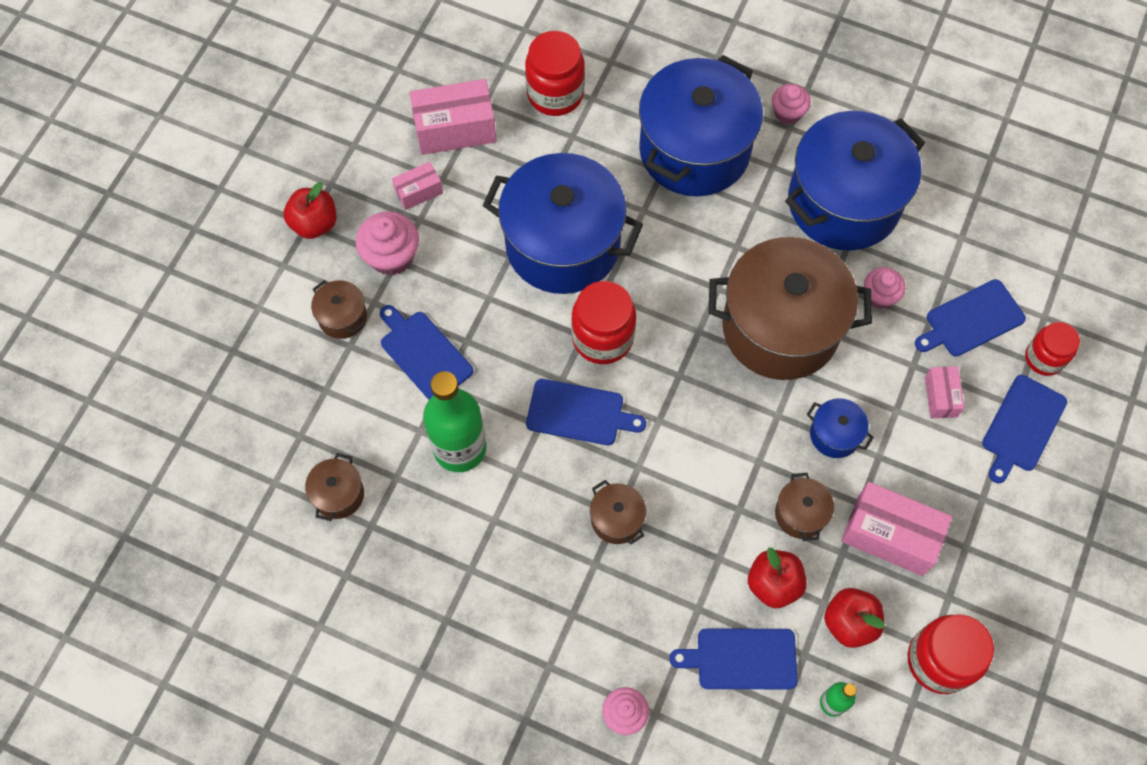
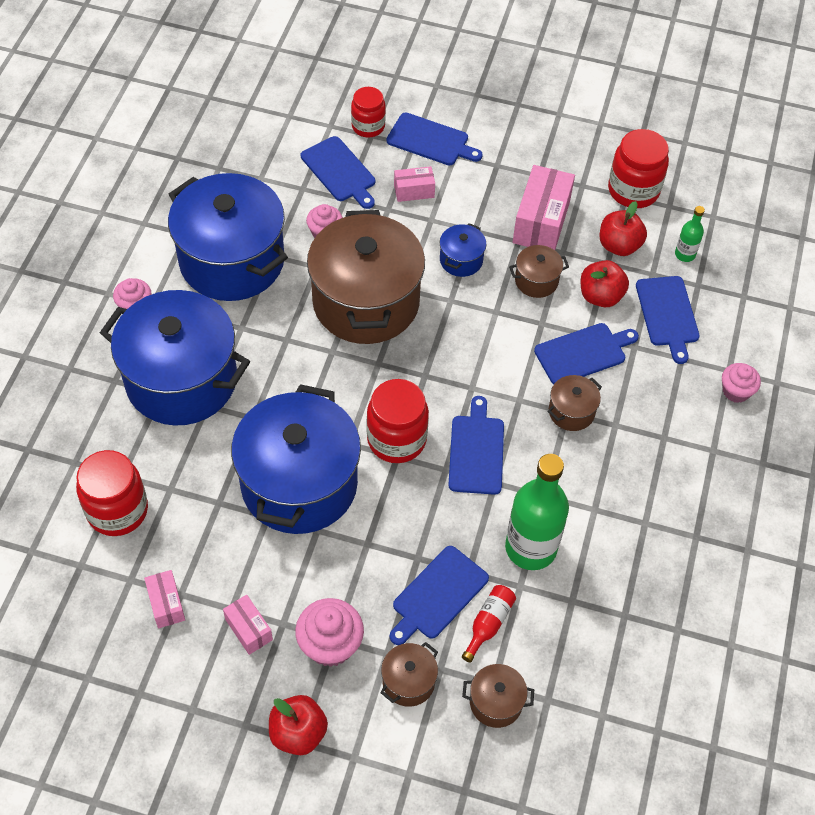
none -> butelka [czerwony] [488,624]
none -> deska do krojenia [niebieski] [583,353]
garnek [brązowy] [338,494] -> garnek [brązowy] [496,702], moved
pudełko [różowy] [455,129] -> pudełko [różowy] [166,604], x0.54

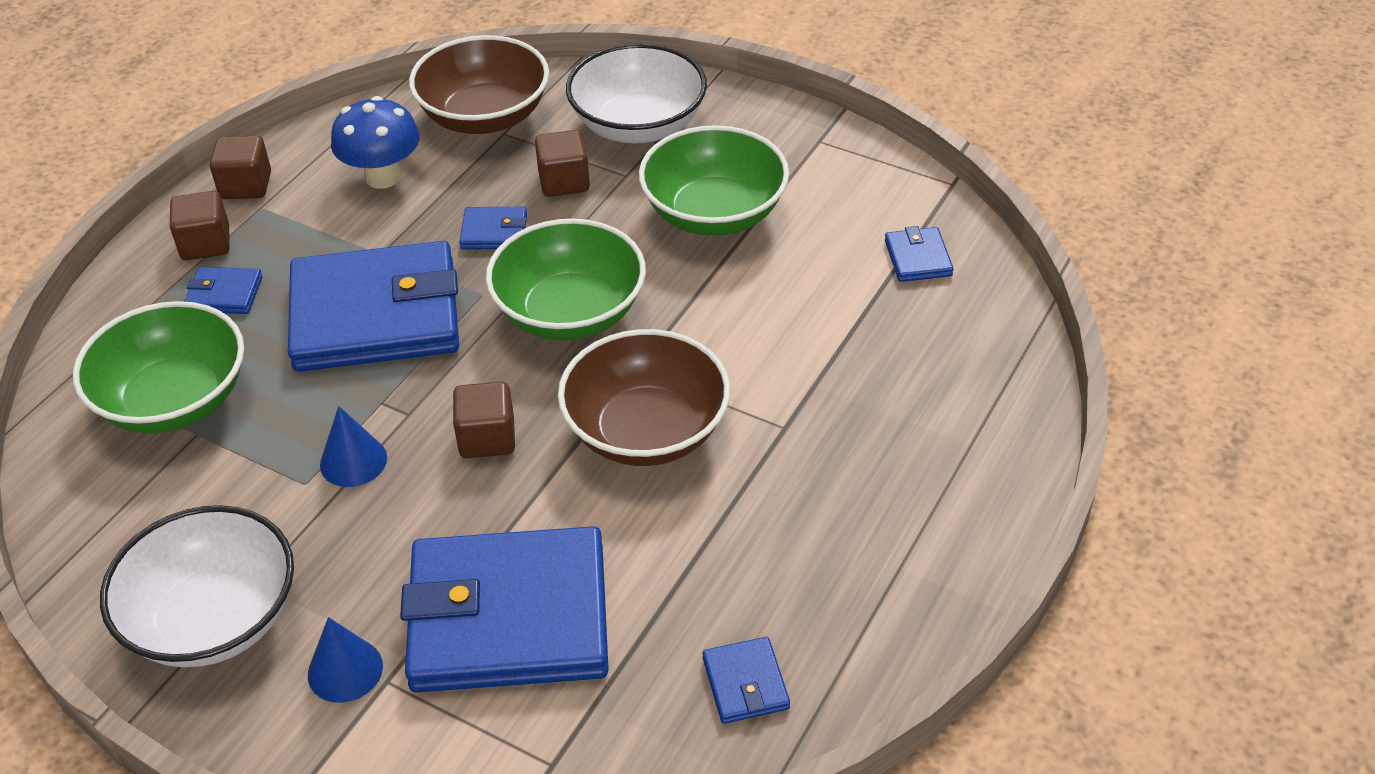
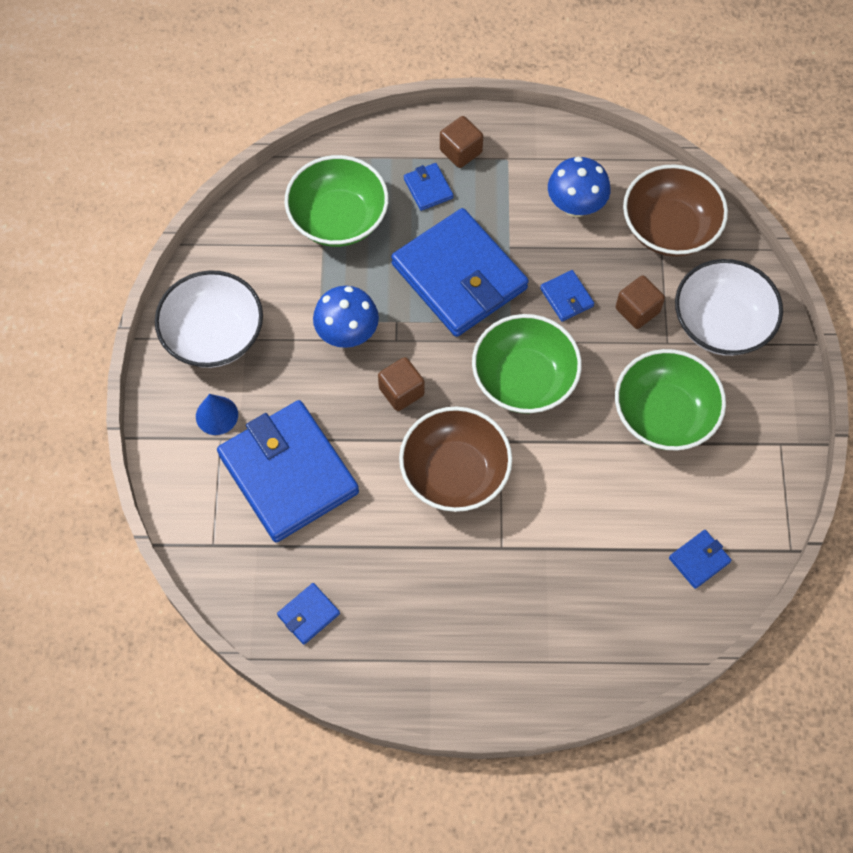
sześcian [brązowy] [246,186] -> none
stożek [niebieski] [353,461] -> grzyb [niebieski] [347,334]

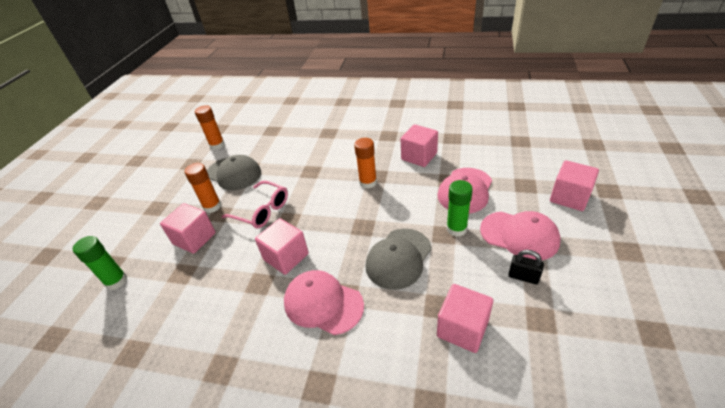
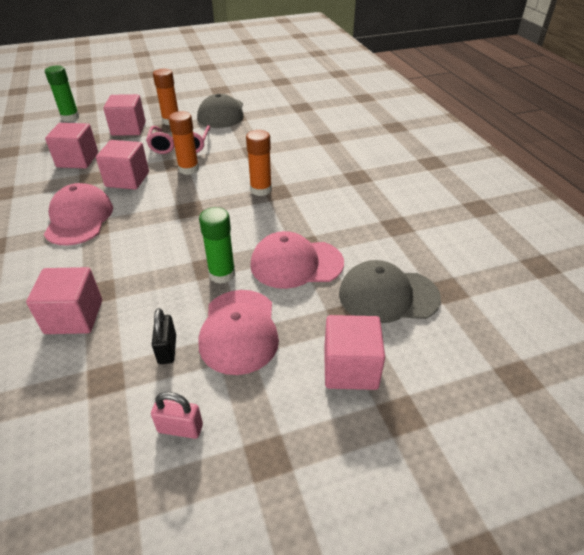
none -> kłódka [różowy] [180,428]
klej w sztyfcie [pomarańczowy] [217,145] -> klej w sztyfcie [pomarańczowy] [188,169], moved
czapka [szary] [398,258] -> czapka [szary] [388,295], moved
sześcian [różowy] [419,156] -> sześcian [różowy] [77,160], moved

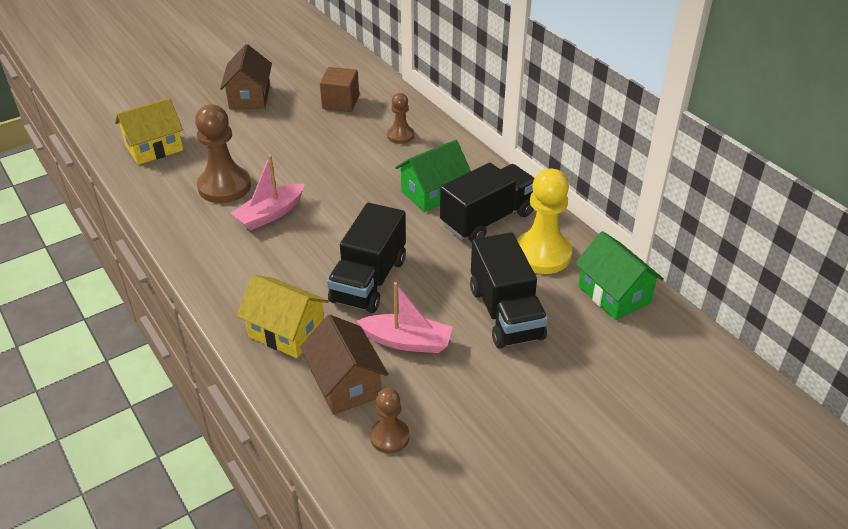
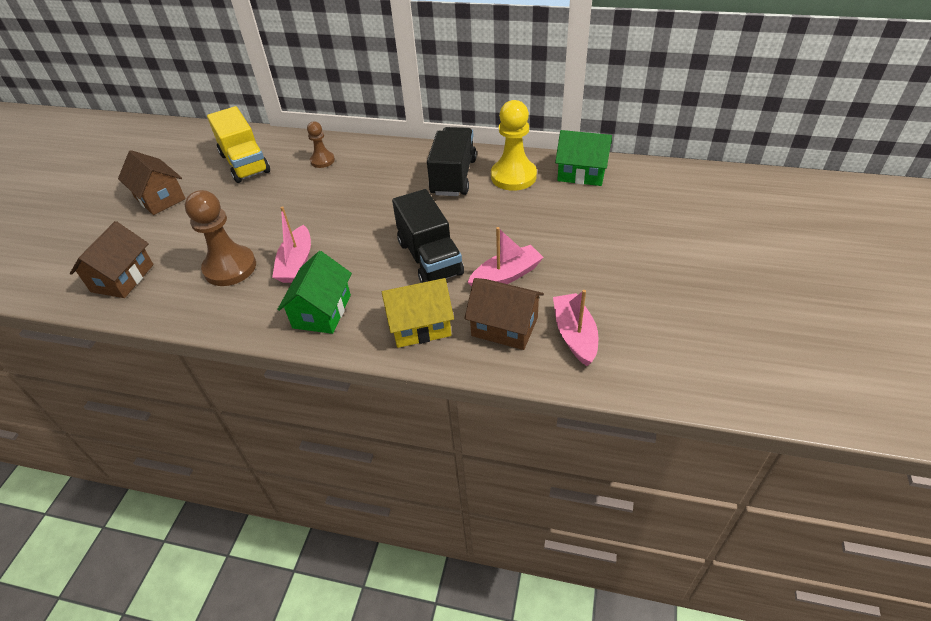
ciężarówka [czarny] [505,313] -> none
domek [zielony] [433,193] -> domek [zielony] [322,311], moved
sześcian [brązowy] [340,103] -> ciężarówka [żółty] [245,163]
pionek [brązowy] [389,437] -> łódka [różowy] [574,335]
domek [żółty] [154,148] -> domek [brązowy] [122,278]

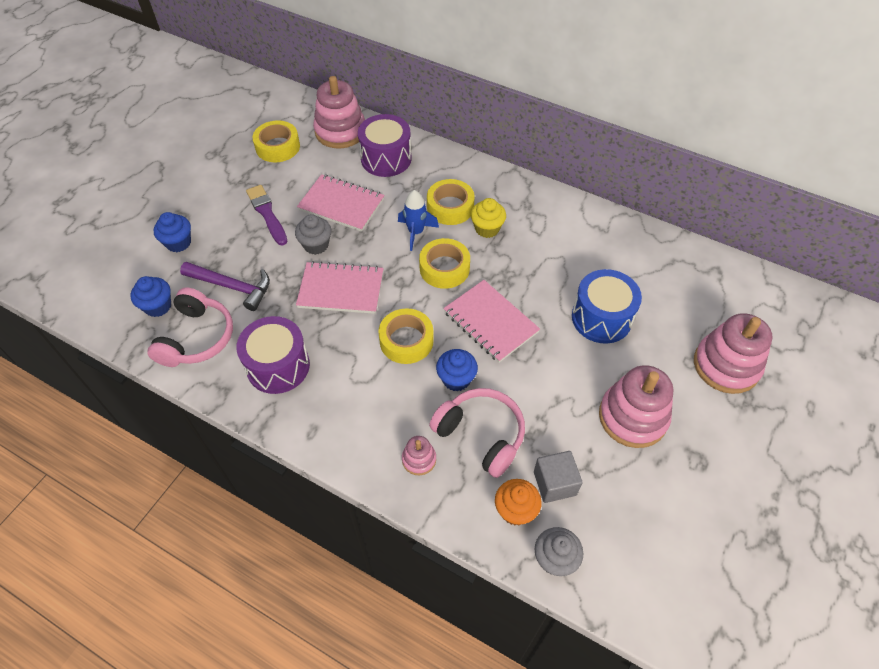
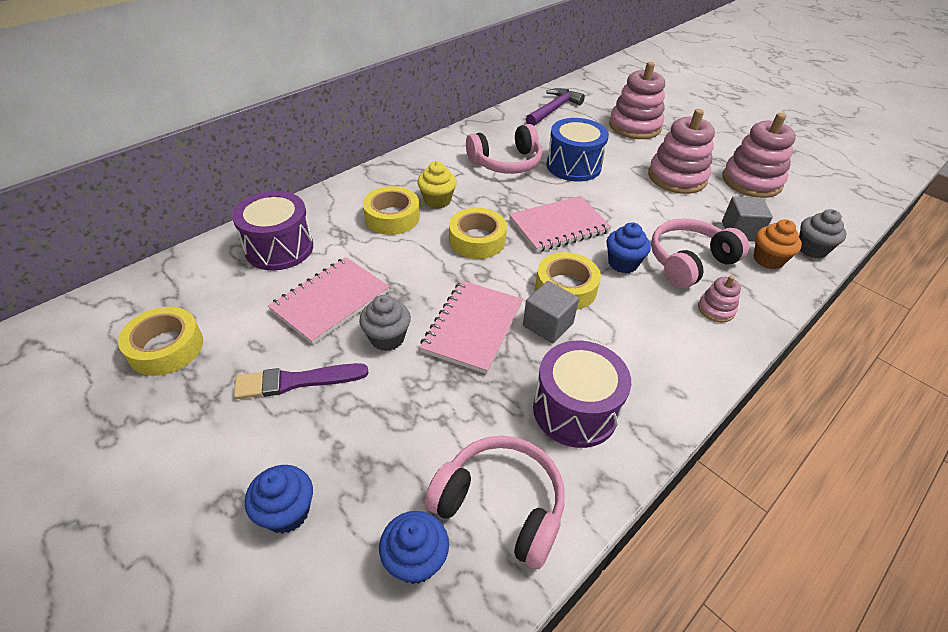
rakieta [niebieski] [416,232] -> none
none -> słuchawki [różowy] [506,162]
none -> sześcian [szary] [548,324]
młotek [fioletowy] [232,287] -> młotek [fioletowy] [554,109], moved
zabawka nakładanka [różowy] [340,131] -> zabawka nakładanka [różowy] [751,181], moved

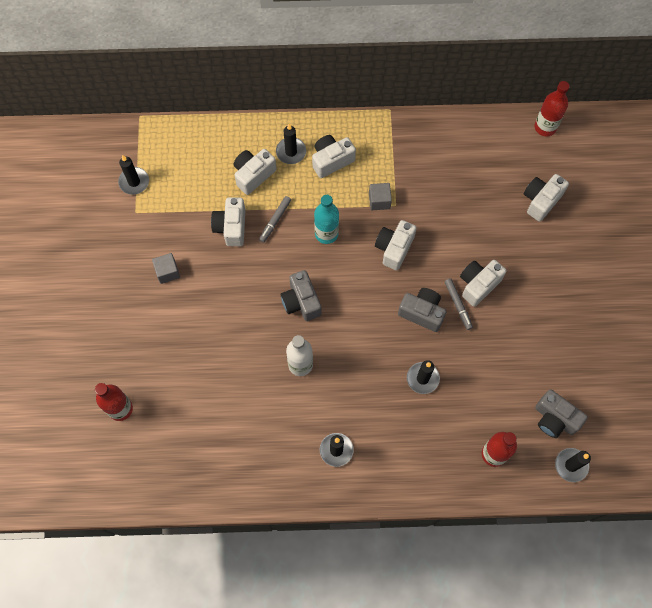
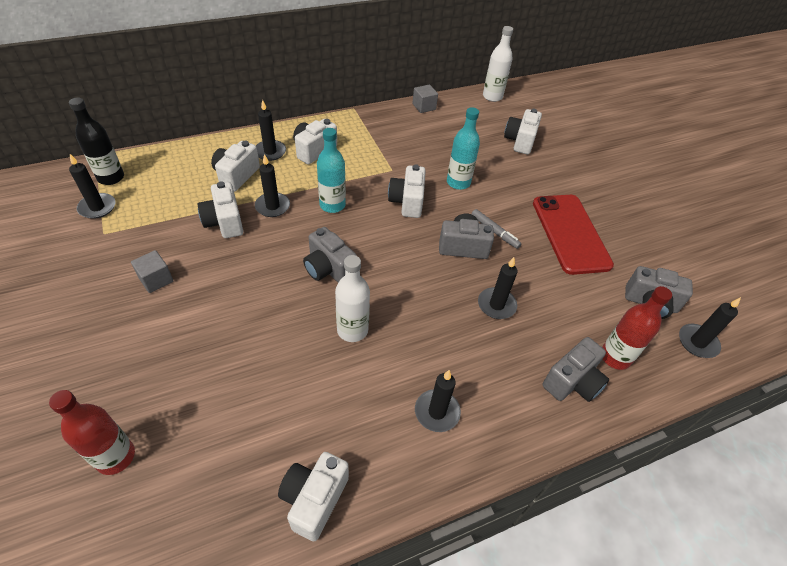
none -> butelka [czarny] [111,178]
none -> butelka [turkusowy] [458,182]
none -> telefon [czerwony] [570,233]
none -> aparat fotograficzny [szary] [572,382]
sześcian [szary] [379,201] -> sześcian [szary] [424,107], moved
aparat fotograficzny [biały] [478,285] -> aparat fotograficzny [biały] [314,499], moved
flamaster [szary] [275,220] -> świeca [czarny] [272,206]
butelka [czerwony] [545,127] -> butelka [biały] [492,96]

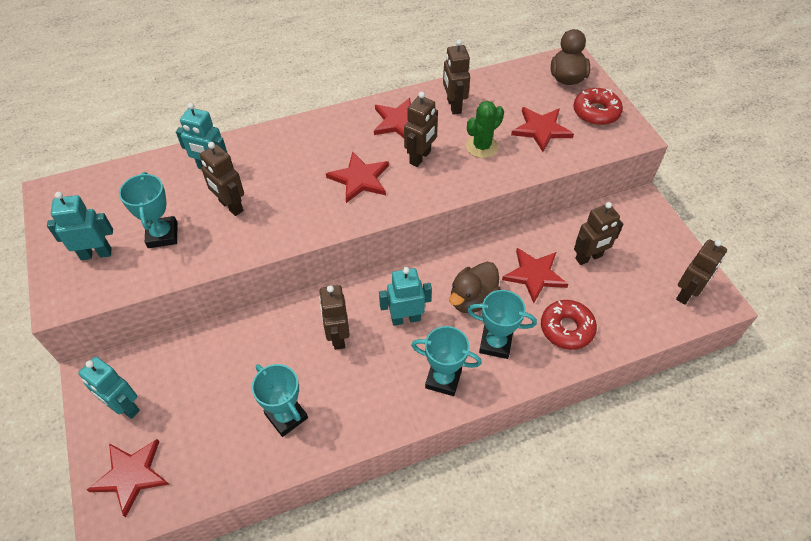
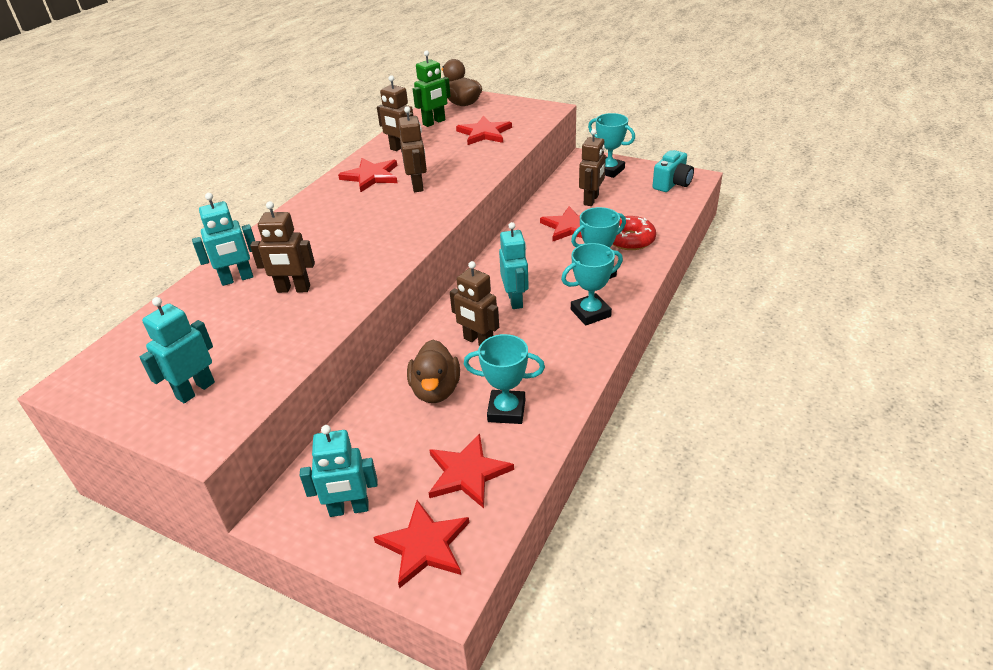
kaktus [zielony] [482,147] -> none
donut [czerwony] [596,112] -> none
none -> robot [zielony] [434,122]
puchar [turkusowy] [162,235] -> puchar [turkusowy] [609,170], moved
gwiazda [czerwony] [359,179] -> gwiazda [czerwony] [467,473], moved
kaczka [brązowy] [472,299] -> kaczka [brązowy] [435,390], moved
robot [brązowy] [686,293] -> aparat fotograficzny [turkusowy] [672,184]
robot [turkusowy] [405,318] -> robot [turkusowy] [515,300], 135 degrees clockwise

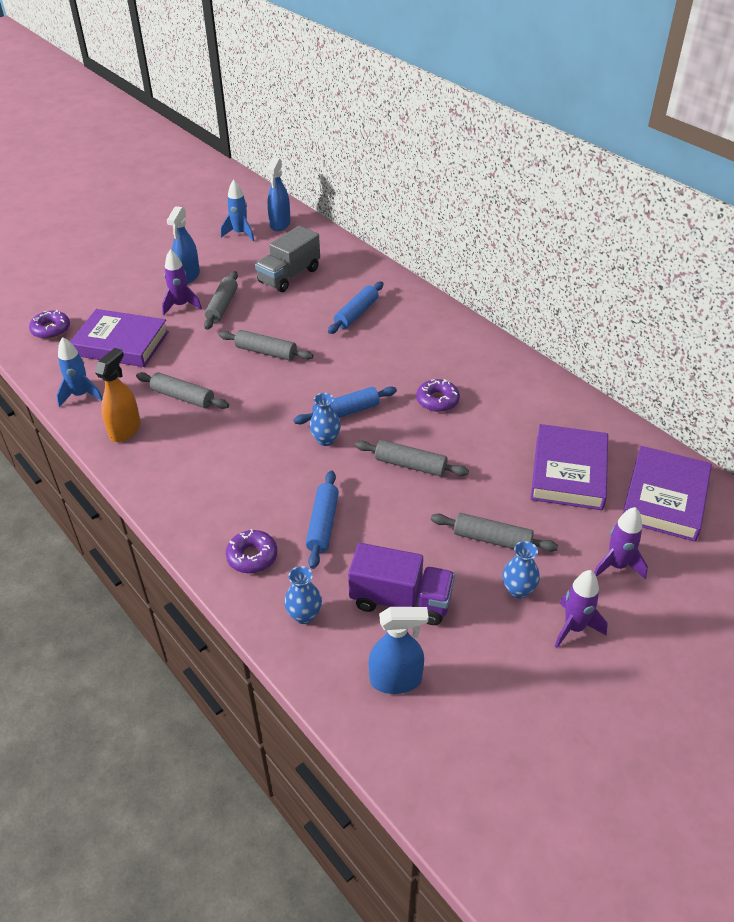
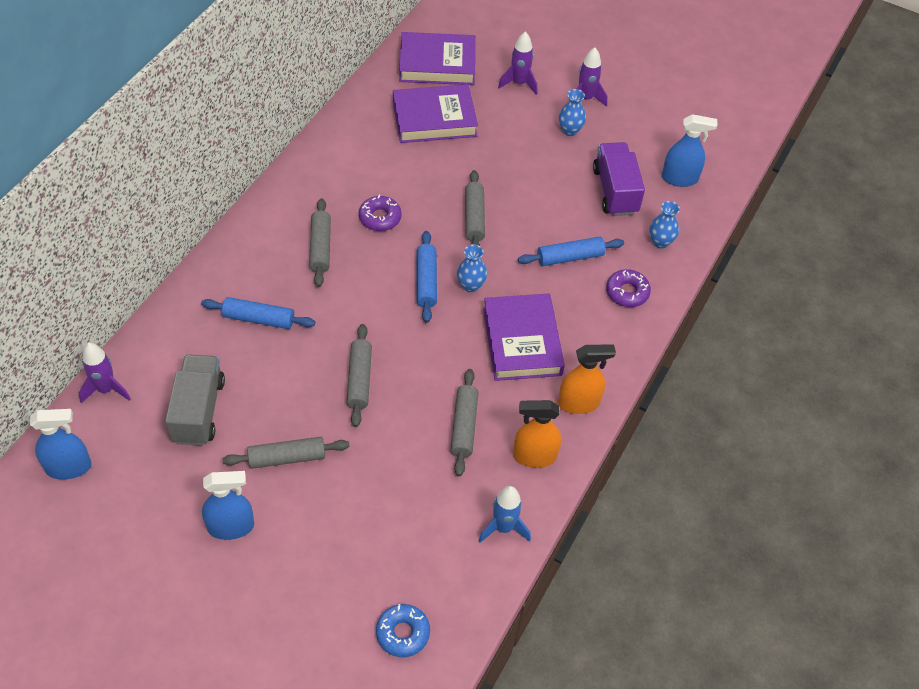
rakieta [niebieski] [240,233] -> none
none -> spryskiwacz [pomarańczowy] [579,403]
książka [fioletowy] [121,343] -> książka [fioletowy] [522,341], moved
rakieta [fioletowy] [181,306] -> rakieta [fioletowy] [106,389], moved
wałek do ciasta [szary] [492,539] -> wałek do ciasta [szary] [320,247], moved
donut [fioletowy] [51,329] -> donut [niebieski] [402,633]
ciężarówka [szary] [289,276] -> ciężarówka [szary] [199,410], 105 degrees counterclockwise
wałek do ciasta [niebieski] [346,412] -> wałek do ciasta [niebieski] [426,281], 45 degrees clockwise
spryskiwacz [niebieski] [396,680] -> spryskiwacz [niebieski] [679,178], 120 degrees clockwise

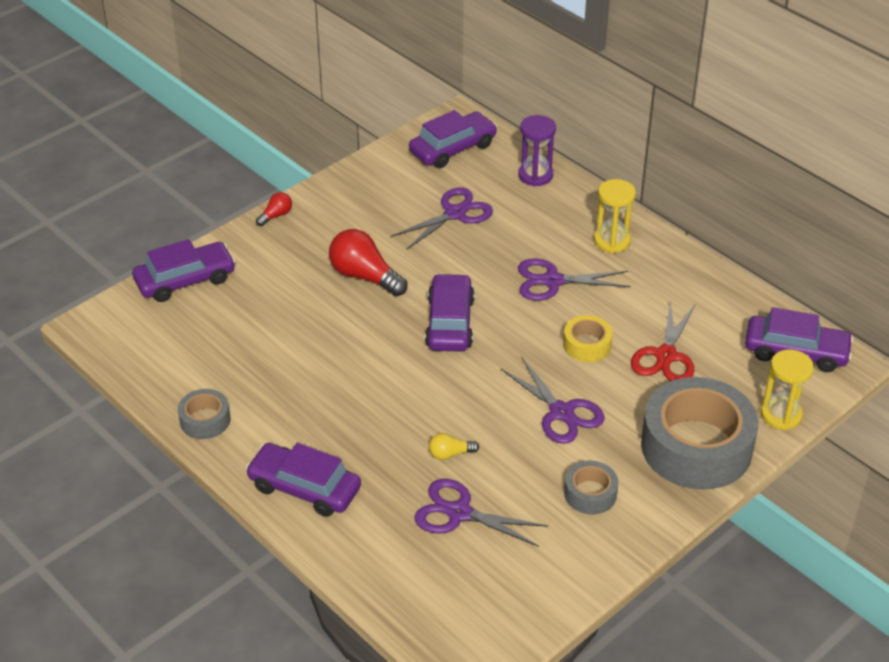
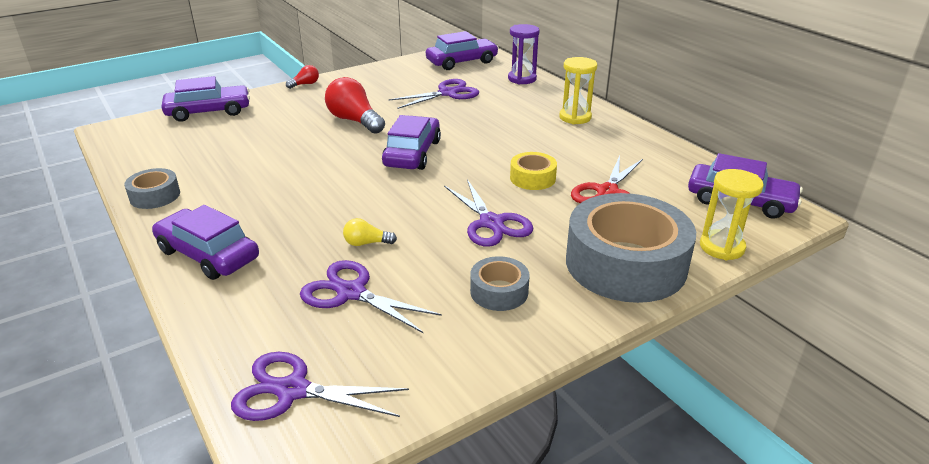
nożyczki [fioletowy] [552,281] -> nożyczki [fioletowy] [292,390], moved

